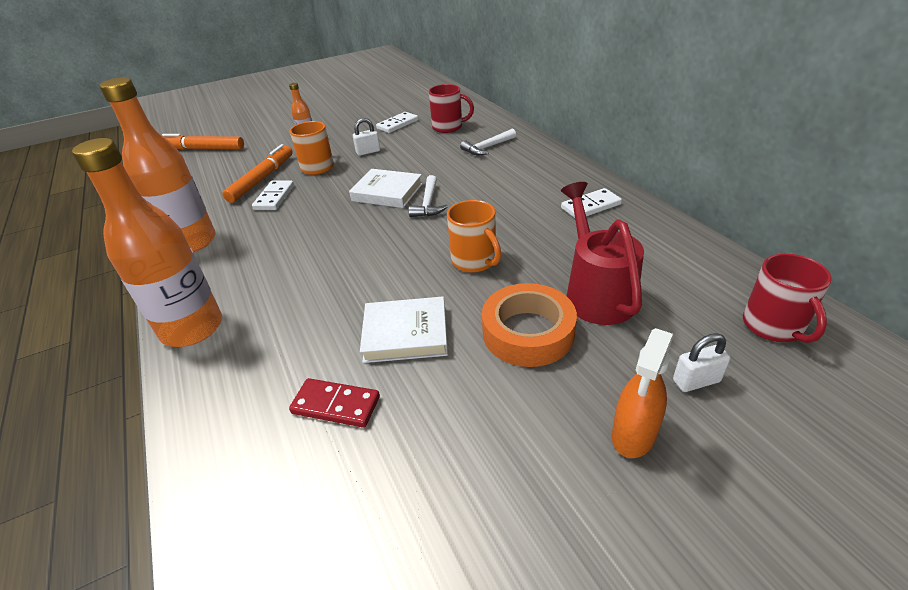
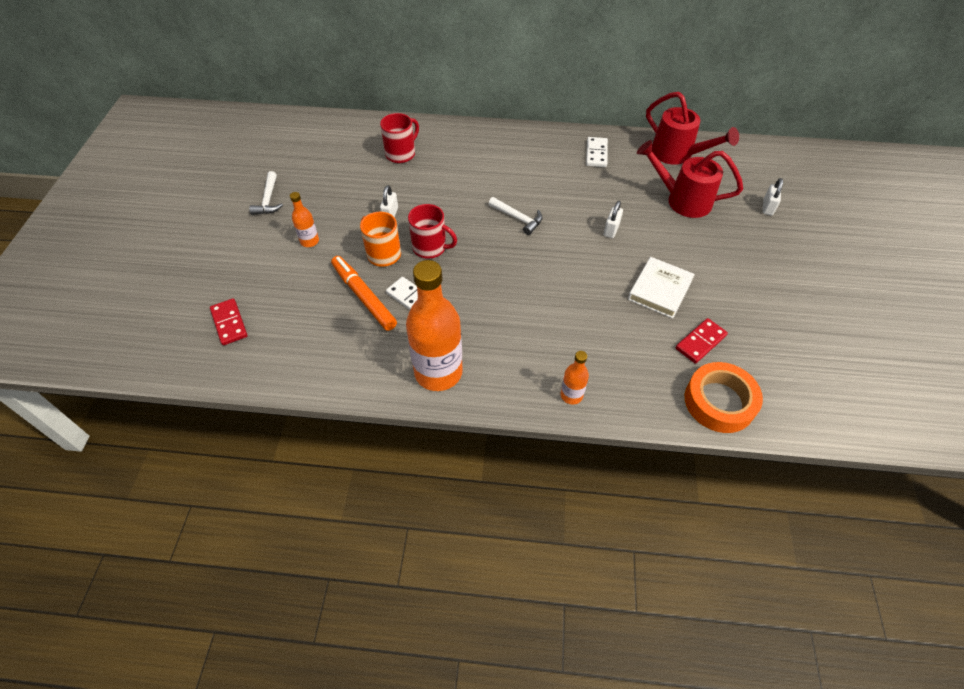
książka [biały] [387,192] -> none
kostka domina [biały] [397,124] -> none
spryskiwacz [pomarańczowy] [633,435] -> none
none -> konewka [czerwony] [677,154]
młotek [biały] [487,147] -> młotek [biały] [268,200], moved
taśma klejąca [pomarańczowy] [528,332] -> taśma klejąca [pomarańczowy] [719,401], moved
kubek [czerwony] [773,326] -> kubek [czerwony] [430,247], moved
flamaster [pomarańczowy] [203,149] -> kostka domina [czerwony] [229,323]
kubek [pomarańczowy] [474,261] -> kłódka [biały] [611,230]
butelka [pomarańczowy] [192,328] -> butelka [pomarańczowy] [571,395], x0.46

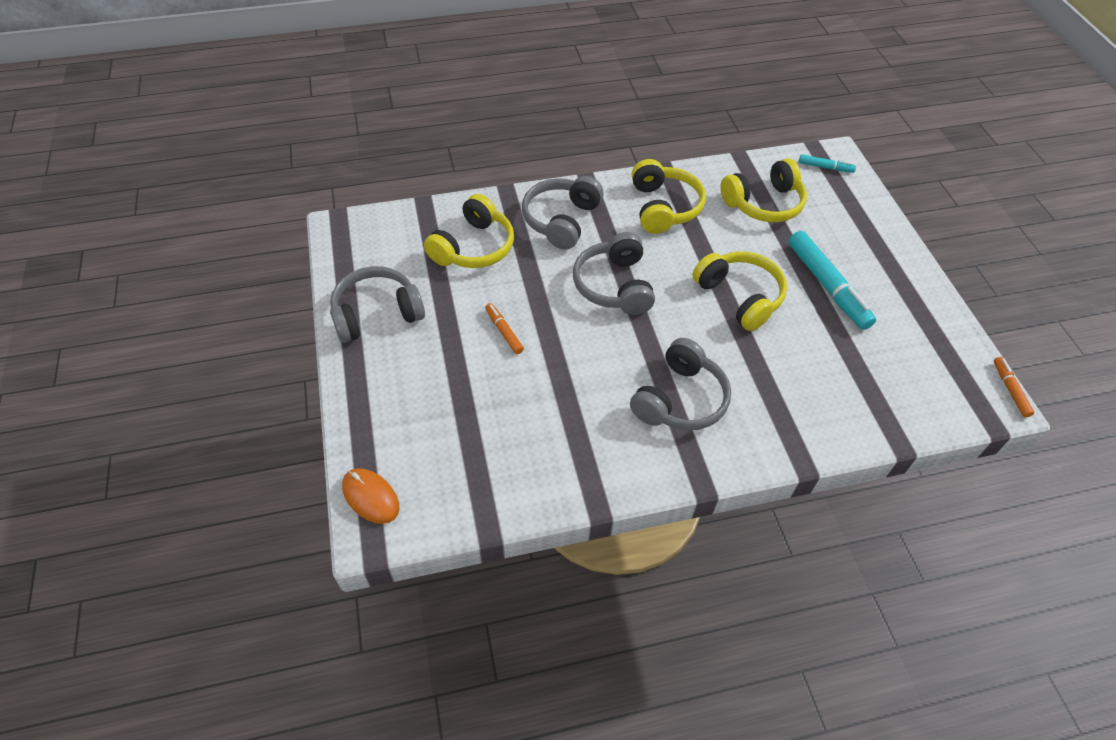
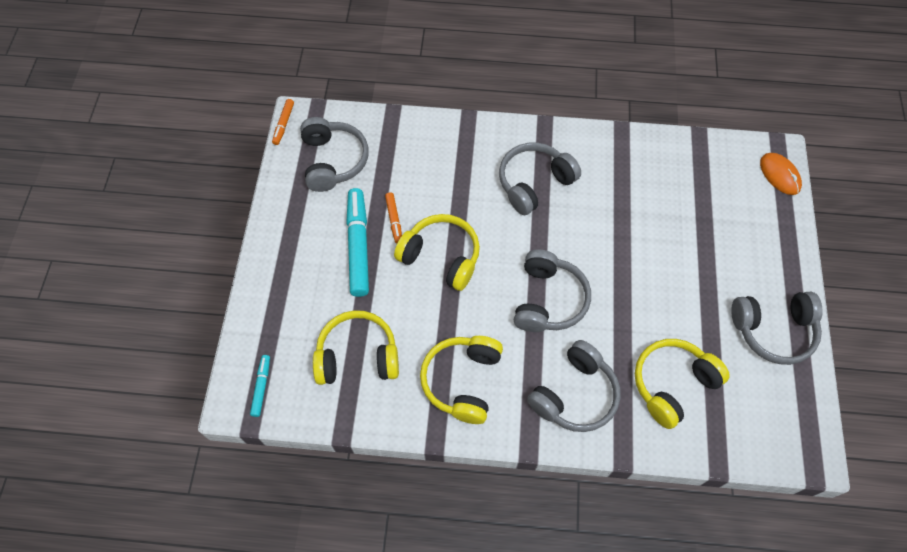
none -> słuchawki [szary] [333,161]
flamaster [pomarańczowy] [504,331] -> flamaster [pomarańczowy] [394,220], moved
słuchawki [żółty] [739,297] -> słuchawki [żółty] [441,257], 135 degrees clockwise
flamaster [turkusowy] [825,167] -> flamaster [turkusowy] [261,387], 60 degrees clockwise

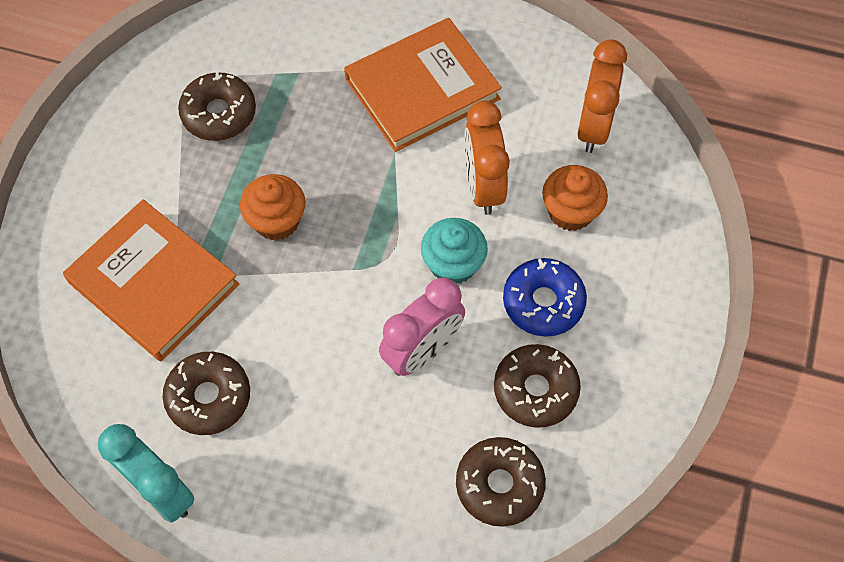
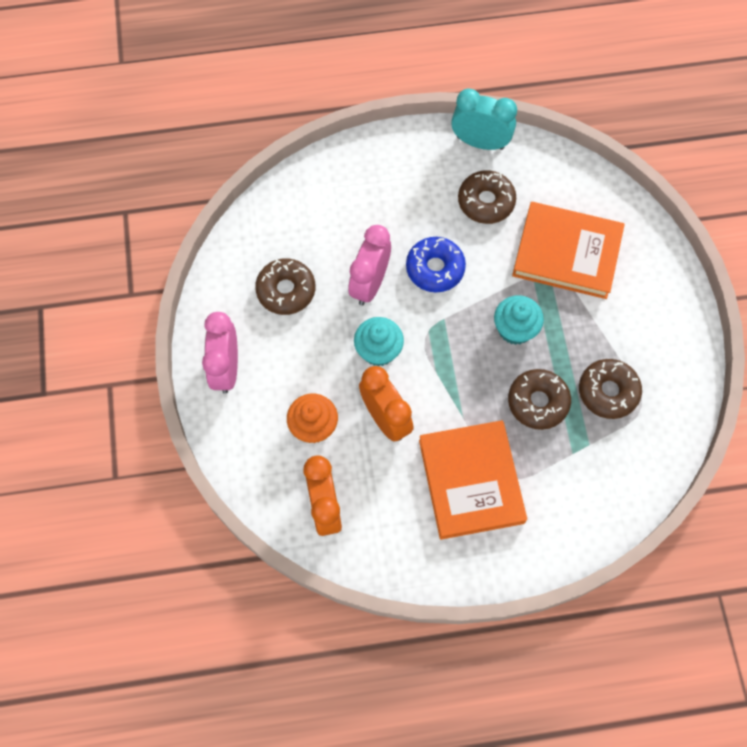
none -> budzik [różowy] [226,369]
donut [brązowy] [499,485] -> donut [brązowy] [538,402], moved
donut [niebieski] [543,302] -> donut [niebieski] [435,268], moved
muffinka [pomarańczowy] [277,221] -> muffinka [turkusowy] [515,329]
książka [pomarańczowy] [422,89] -> książka [pomarańczowy] [471,481], 45 degrees counterclockwise

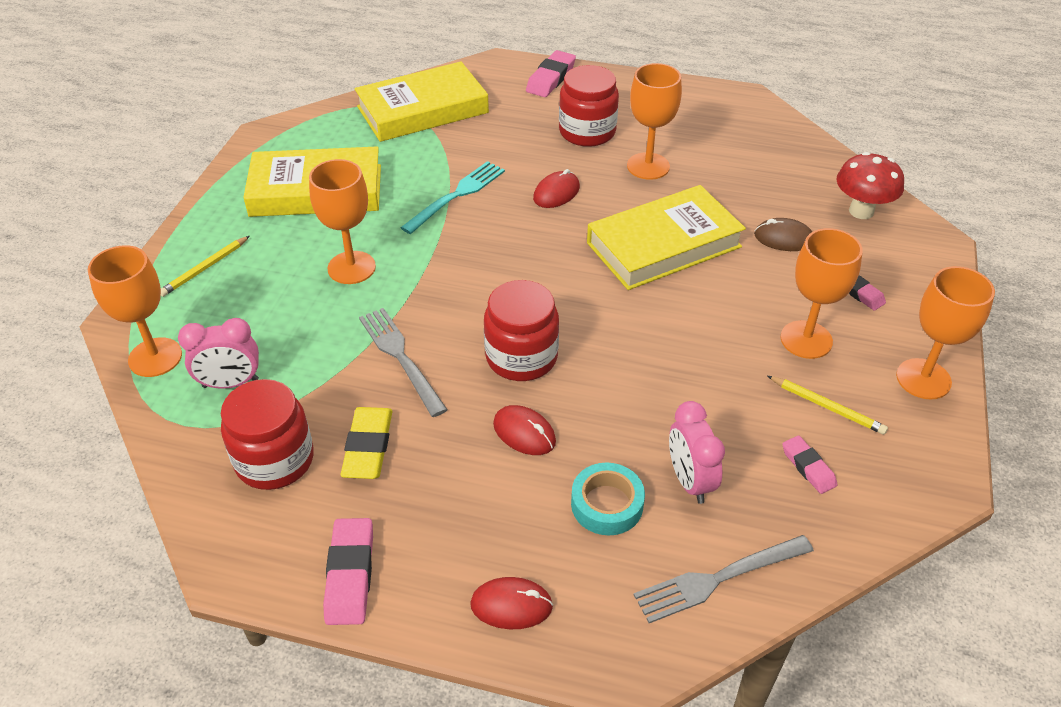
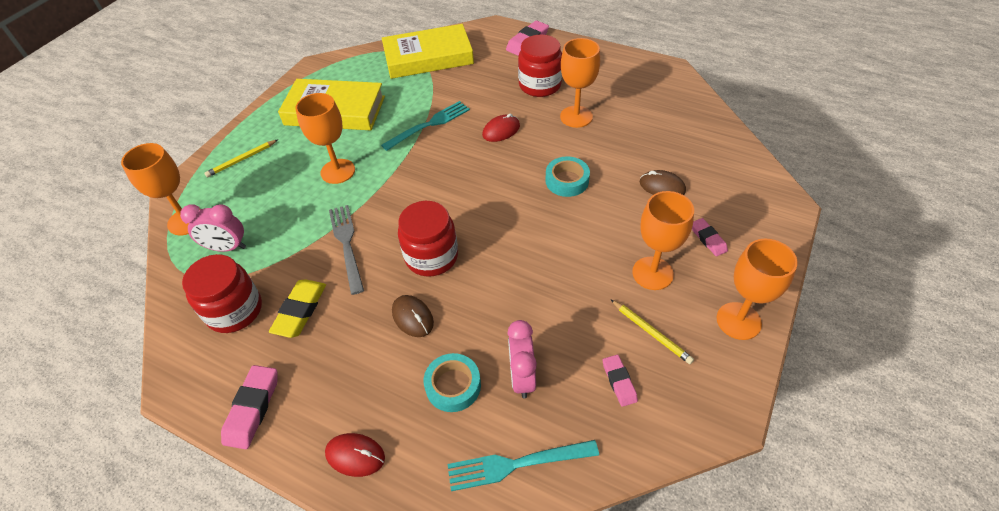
grzyb [czerwony] [861,211] -> none
książka [żółty] [663,245] -> taśma klejąca [turkusowy] [567,181]
myszka [czerwony] [524,433] -> myszka [brązowy] [412,317]
widelec [szary] [717,579] -> widelec [turkusowy] [516,464]

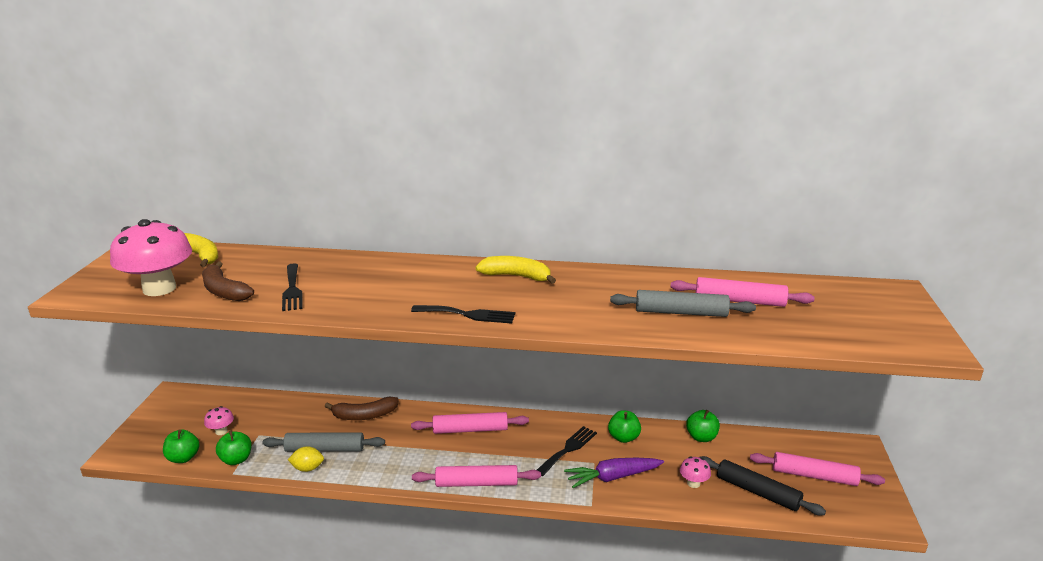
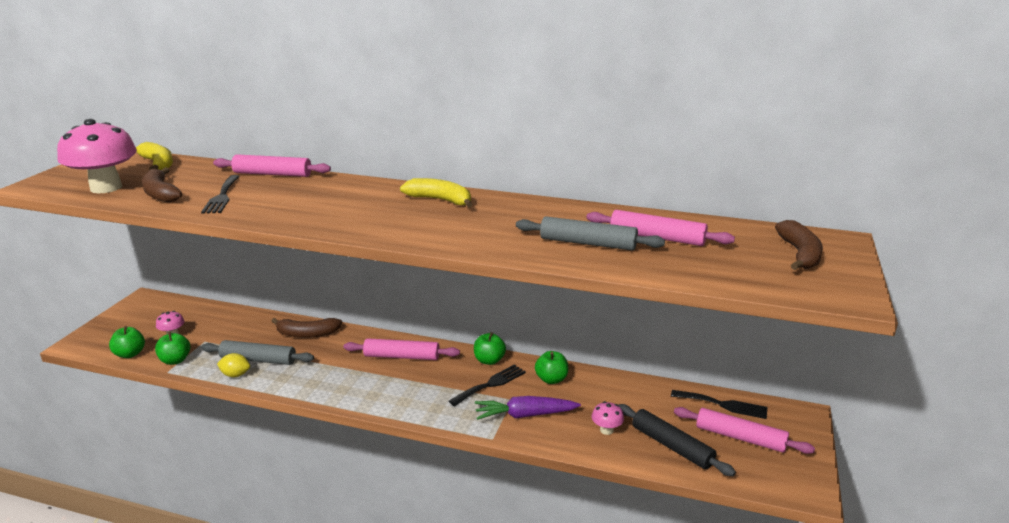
none -> banan [brązowy] [800,254]
widelec [czarny] [468,315] -> widelec [czarny] [723,405], moved
wałek do ciasta [różowy] [476,483] -> wałek do ciasta [różowy] [272,174], moved
jabłko [zielony] [701,437] -> jabłko [zielony] [489,360], moved

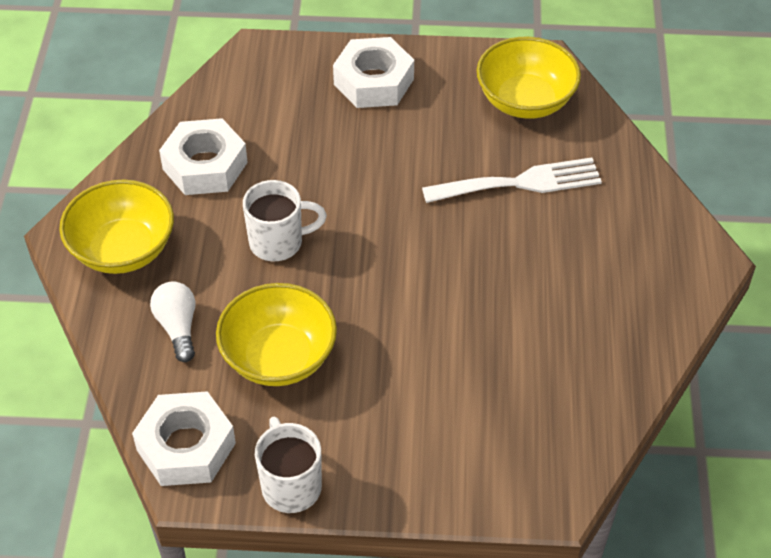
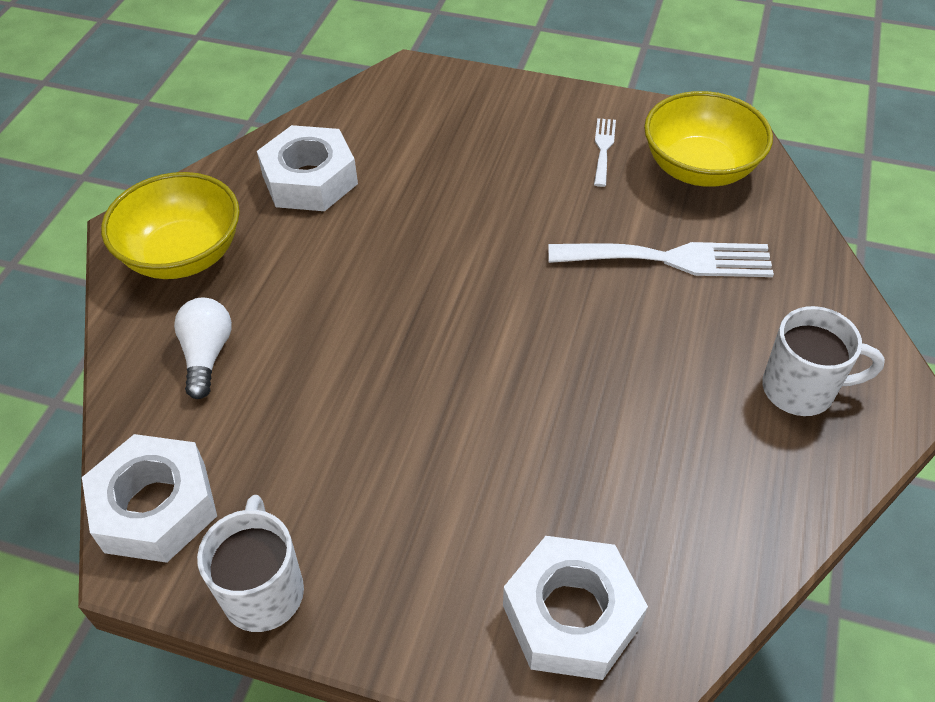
miska [żółty] [279,357] -> none
none -> widelec [biały] [603,149]
kubek [biały] [278,242] -> kubek [biały] [801,389], moved
nakrętka [biały] [373,82] -> nakrętka [biały] [571,615], moved

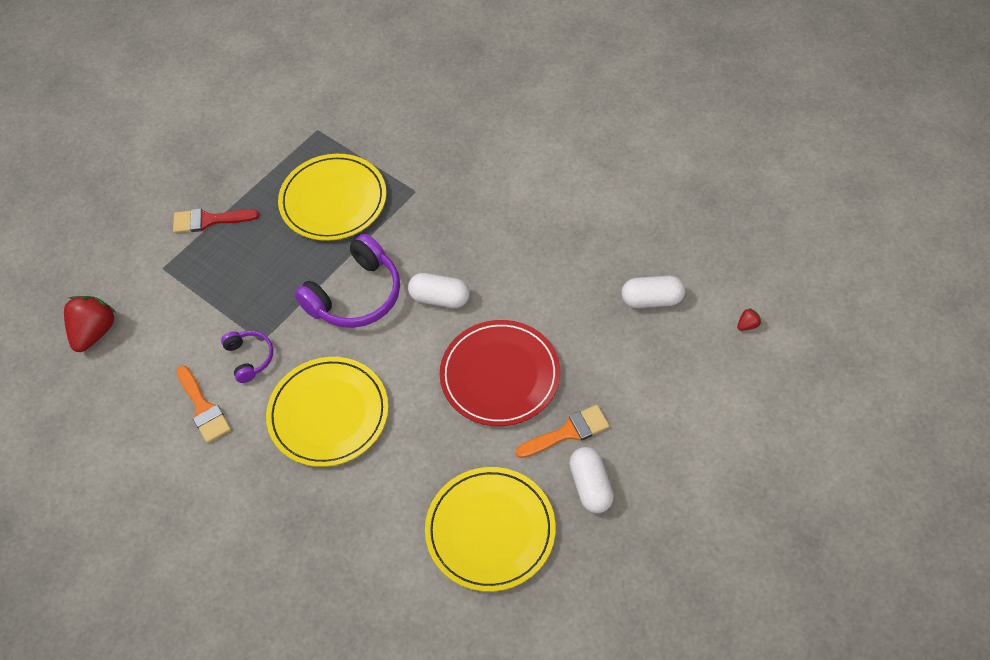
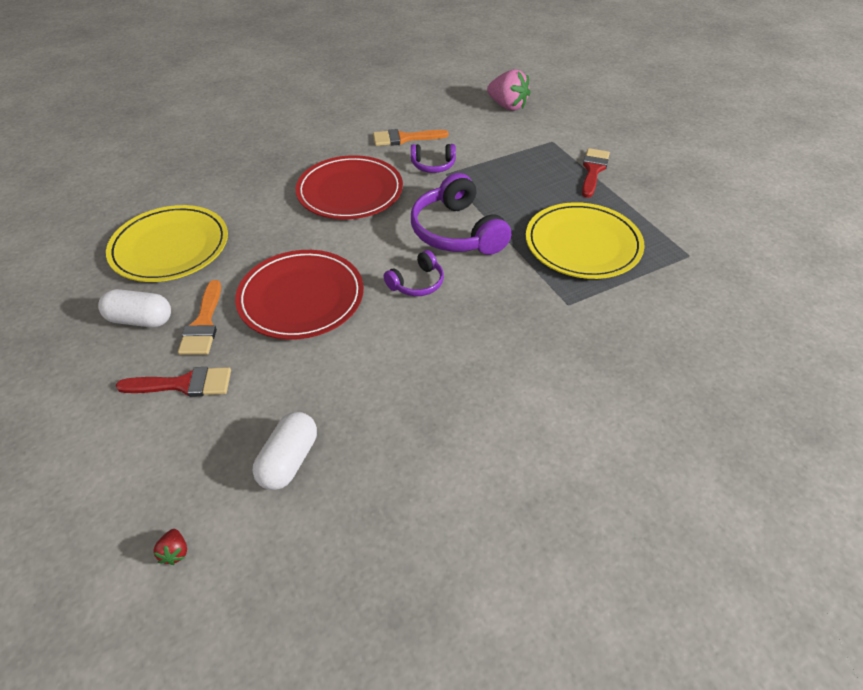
none -> pędzel [czerwony] [184,384]
kapsułka [biały] [440,298] -> słuchawki [fioletowy] [417,283]
truskawka [czerwony] [94,332] -> truskawka [różowy] [507,106]
talerz [żółty] [328,414] -> talerz [czerwony] [350,191]

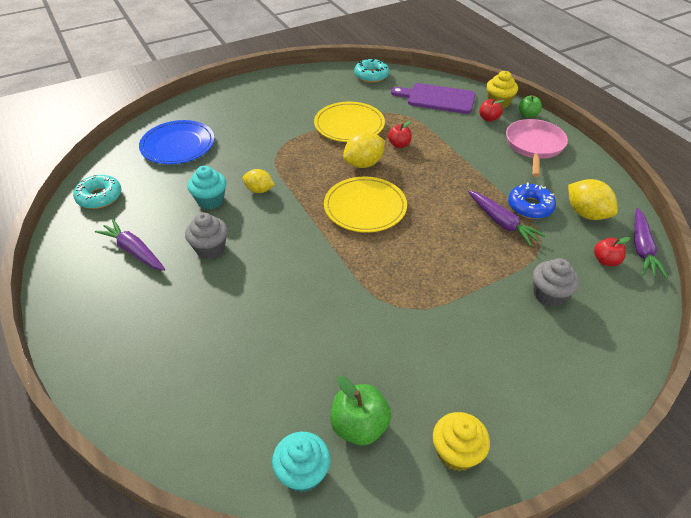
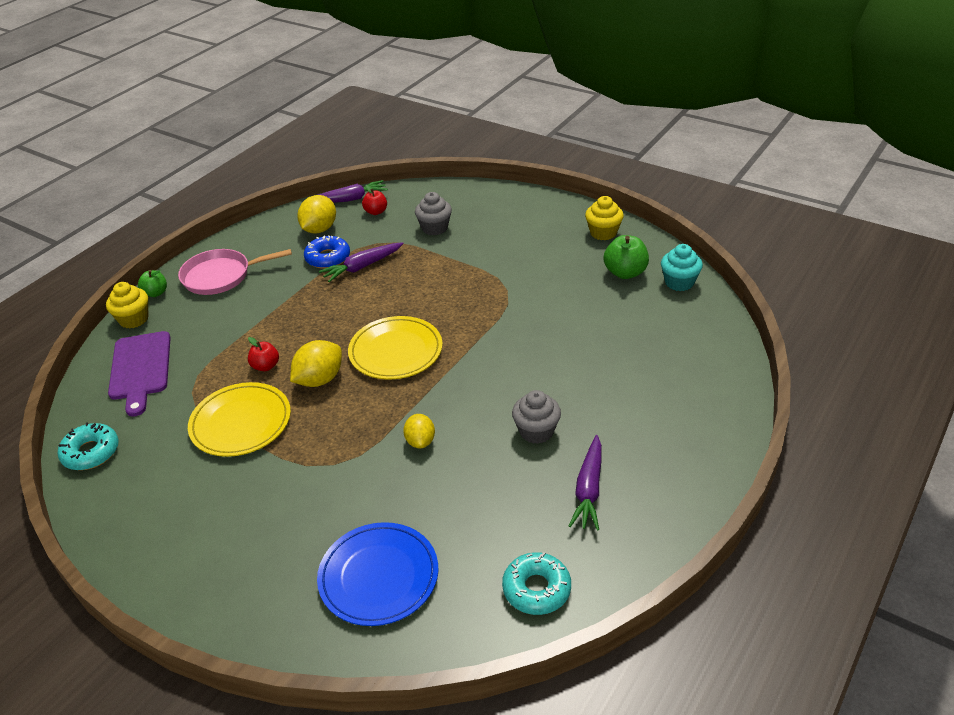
muffinka [turkusowy] [210,200] -> none
jabłko [czerwony] [489,118] -> none
cytryna [żółty] [364,164] -> cytryna [żółty] [319,379], 75 degrees counterclockwise
marchewka [fioletowy] [502,223] -> marchewka [fioletowy] [362,267], 150 degrees counterclockwise

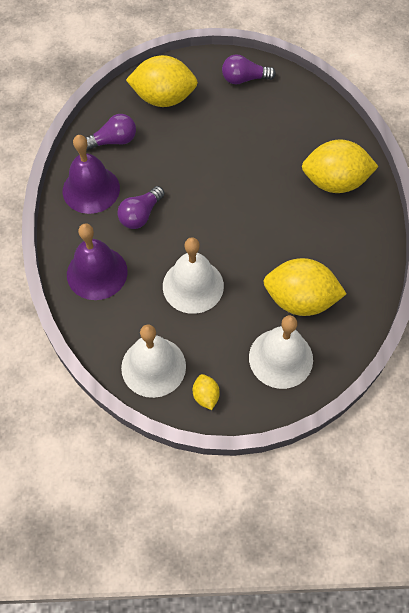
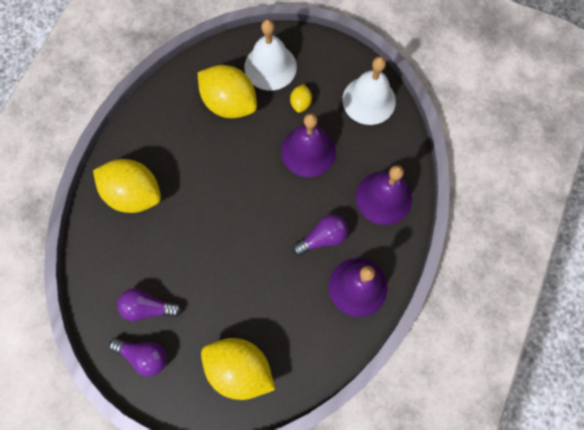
żarówka [fioletowy] [113,141] -> żarówka [fioletowy] [148,307], moved
cytryna [żółty] [206,396] -> cytryna [żółty] [300,103], moved
dzwonek [biały] [193,286] -> dzwonek [fioletowy] [308,151]

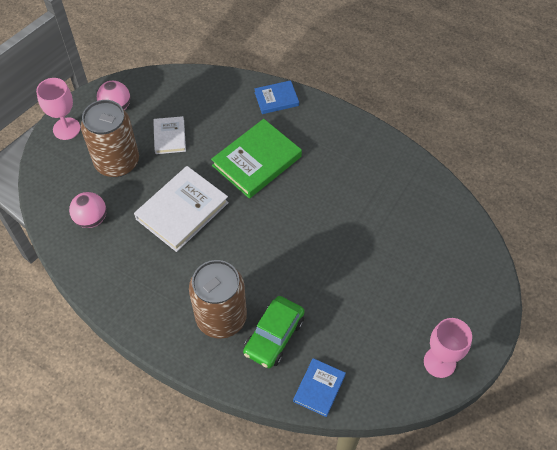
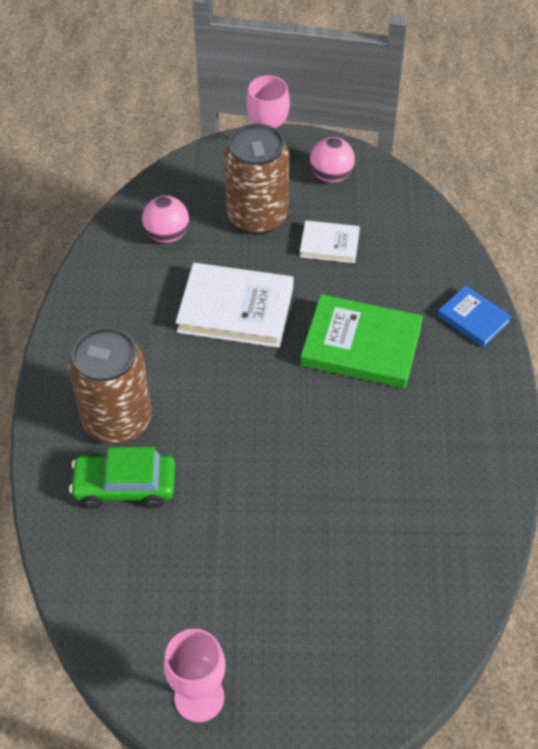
książka [niebieski] [319,388] -> none
książka [biały] [169,137] -> książka [biały] [329,244], 45 degrees clockwise

